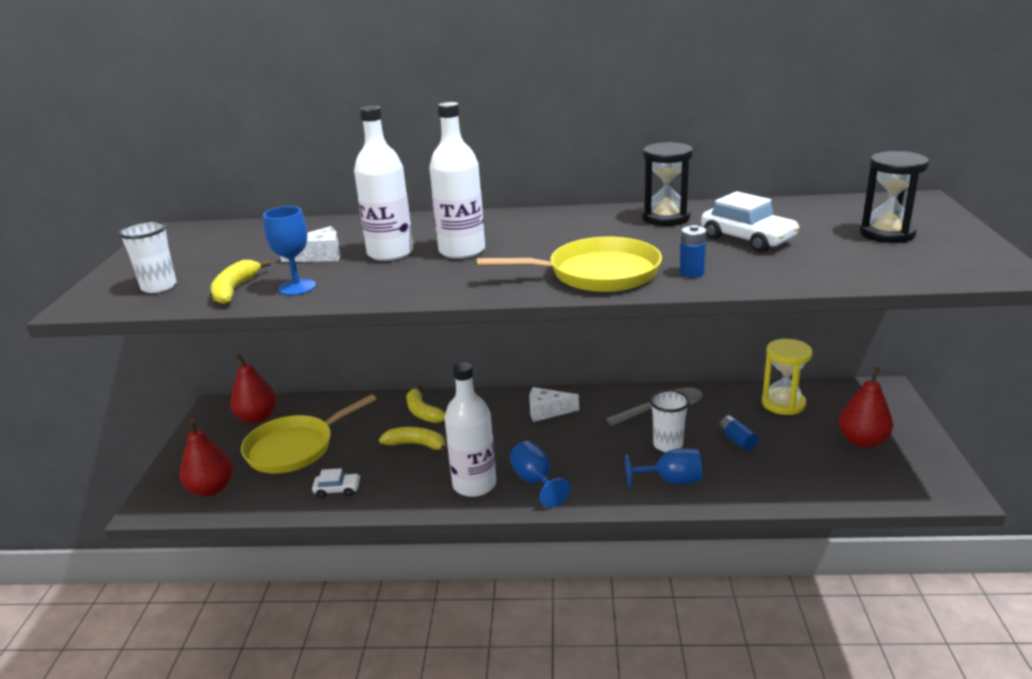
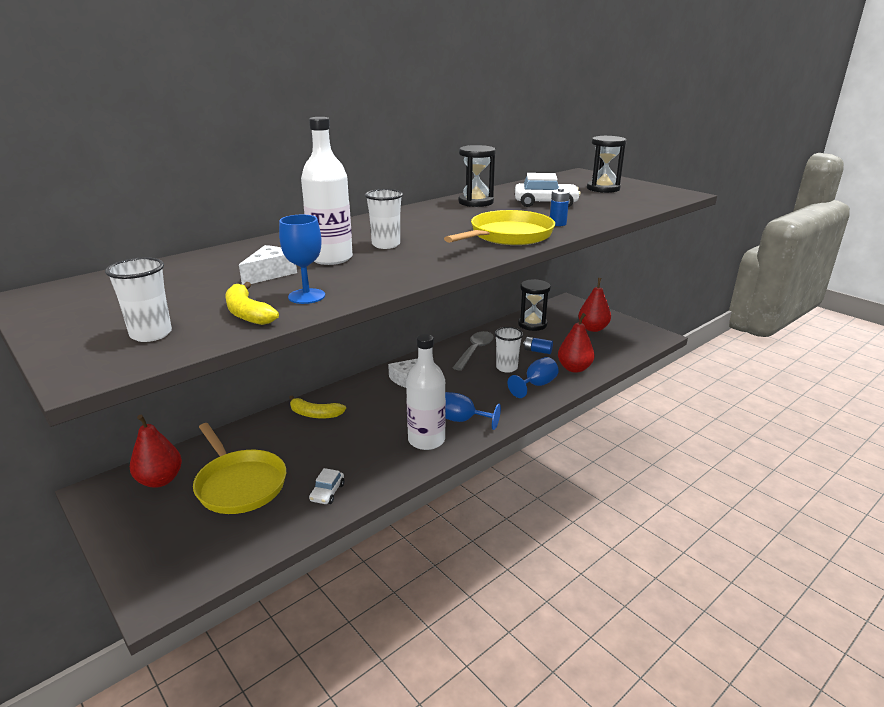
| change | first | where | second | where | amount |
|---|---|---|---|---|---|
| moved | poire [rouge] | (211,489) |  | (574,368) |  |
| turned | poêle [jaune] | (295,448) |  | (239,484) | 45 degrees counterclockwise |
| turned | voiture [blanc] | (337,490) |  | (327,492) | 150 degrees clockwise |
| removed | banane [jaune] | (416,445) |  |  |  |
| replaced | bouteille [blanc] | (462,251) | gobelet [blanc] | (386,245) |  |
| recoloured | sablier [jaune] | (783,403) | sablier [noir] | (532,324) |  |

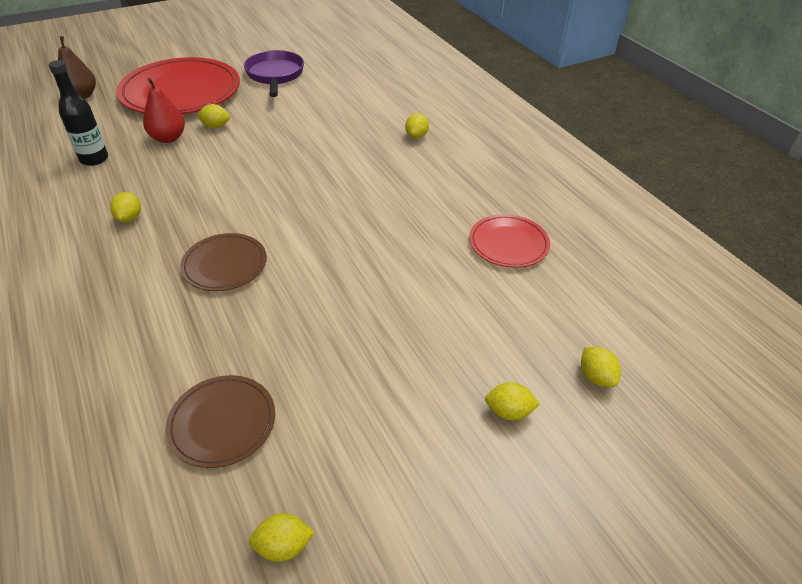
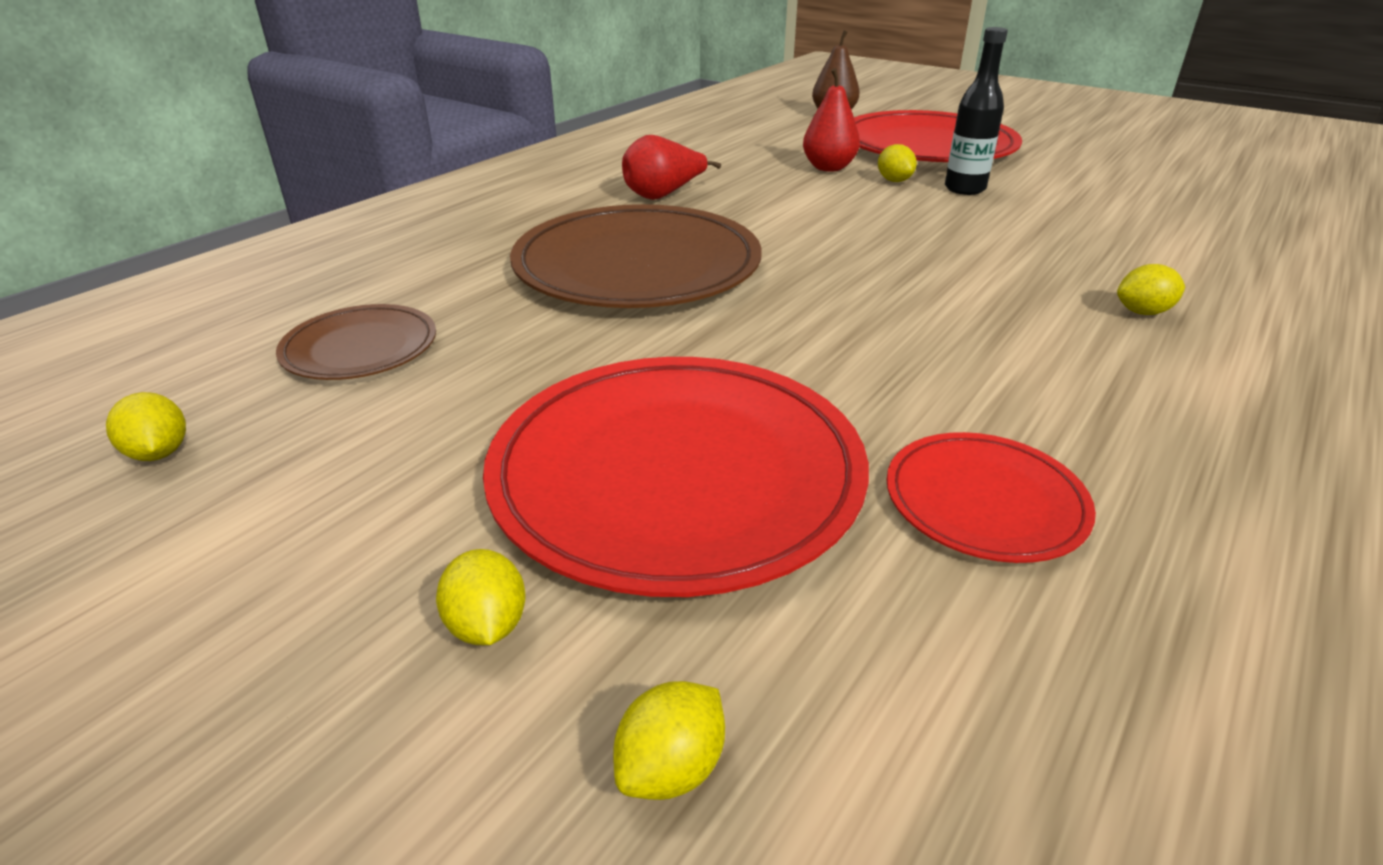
| change | first | where | second | where | amount |
|---|---|---|---|---|---|
| moved | bouteille [noir] | (94,159) |  | (964,189) |  |
| replaced | citron [jaune] | (130,218) | poire [rouge] | (663,196) |  |
| resized | assiette [marron] | (225,265) |  | (637,265) | x1.97 |
| removed | poêle [violet] | (275,75) |  |  |  |
| added |  |  | assiette [rouge] | (676,474) |  |

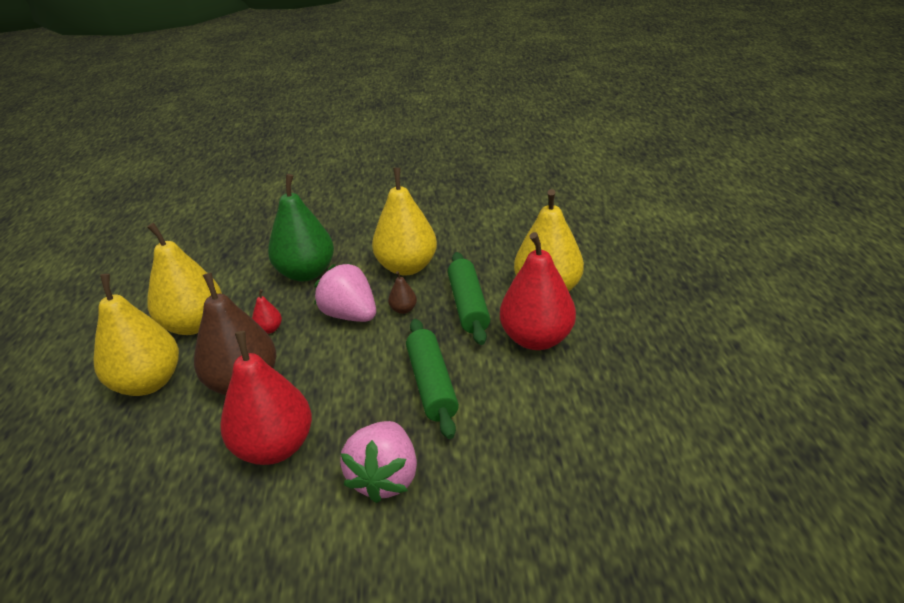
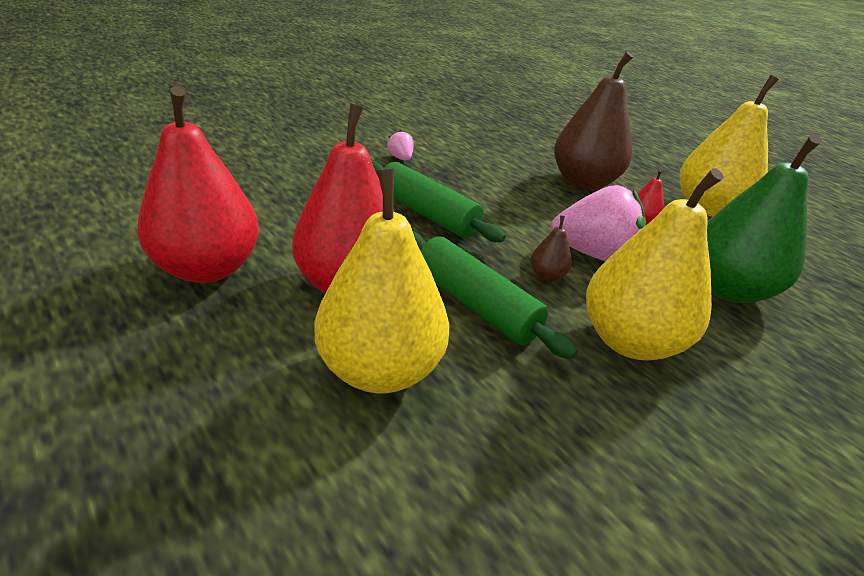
| change | first | where | second | where | amount |
|---|---|---|---|---|---|
| removed | poire [jaune] | (148,382) |  |  |  |
| moved | poire [rouge] | (275,447) |  | (207,268) |  |
| resized | fraise [rose] | (385,477) |  | (400,158) | x0.45 |

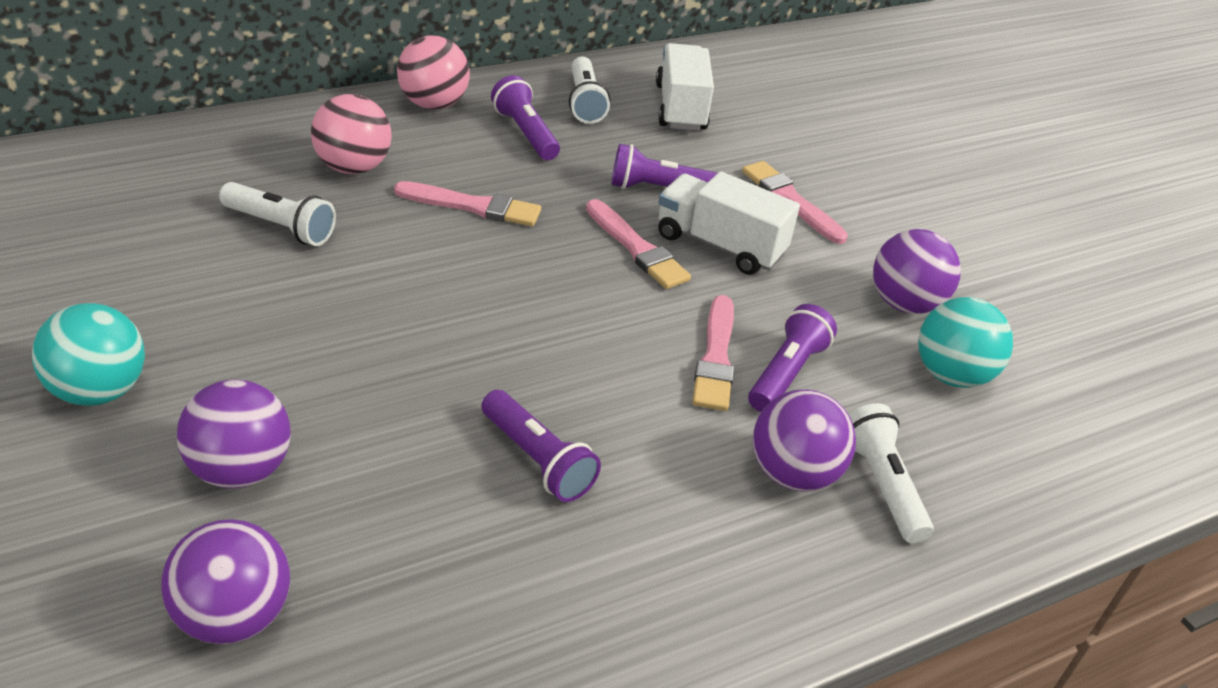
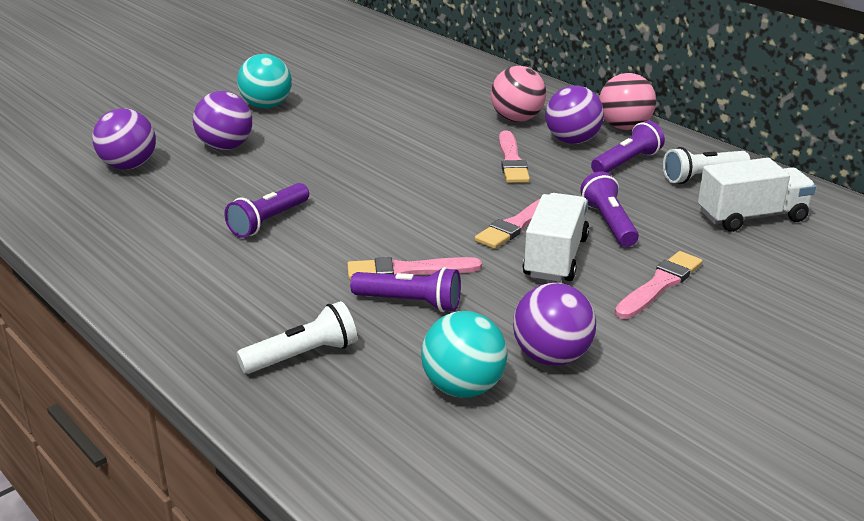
| change | first | where | second | where | amount |
|---|---|---|---|---|---|
| removed | lampe de poche [blanc] | (280,227) |  |  |  |
| moved | balle [violet] | (793,474) |  | (572,141) |  |

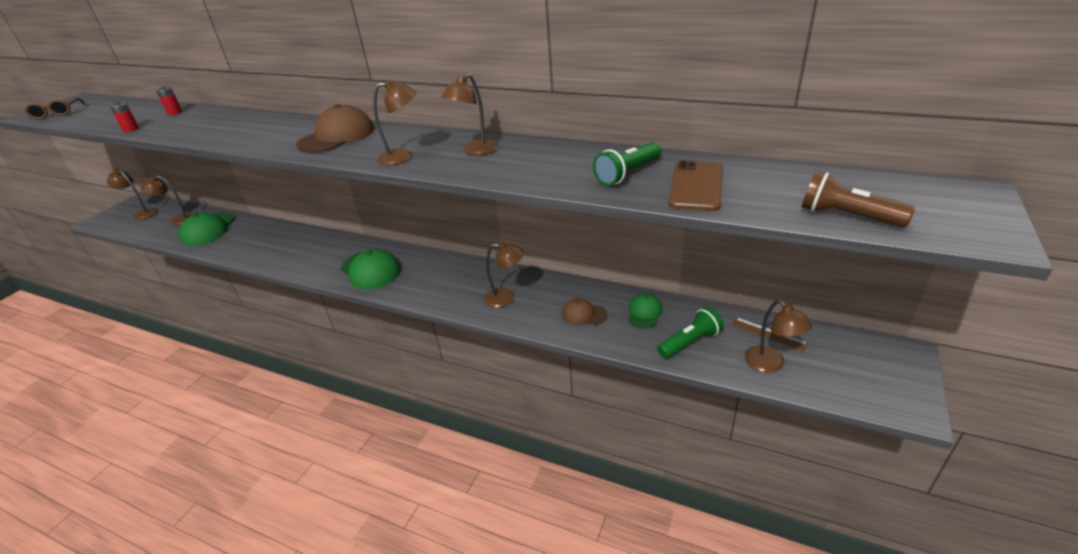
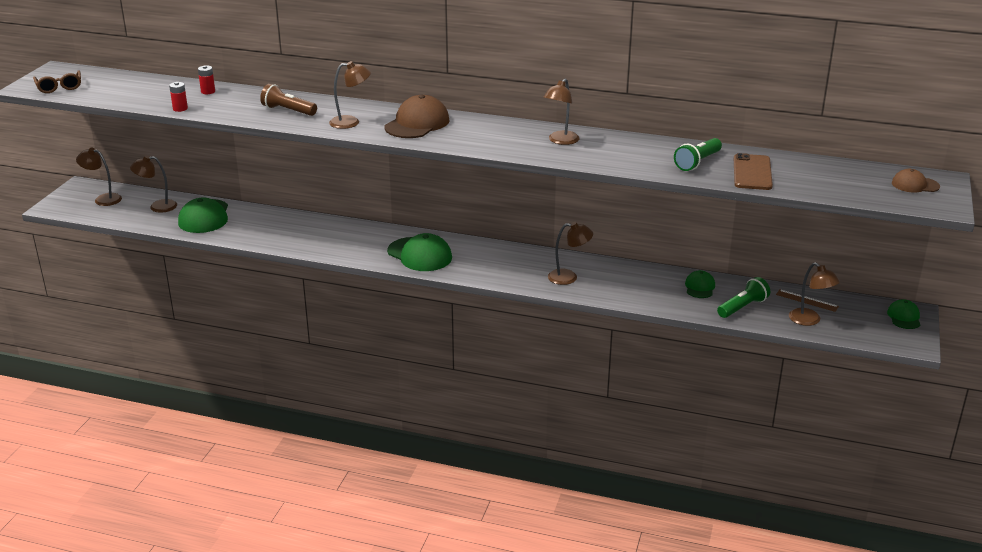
| change | first | where | second | where | amount |
|---|---|---|---|---|---|
| moved | lampe [marron] | (403,157) |  | (351,122) |  |
| moved | casquette [marron] | (584,314) |  | (915,185) |  |
| moved | lampe de poche [marron] | (847,216) |  | (288,111) |  |
| added |  |  | casquette [vert] | (904,317) |  |

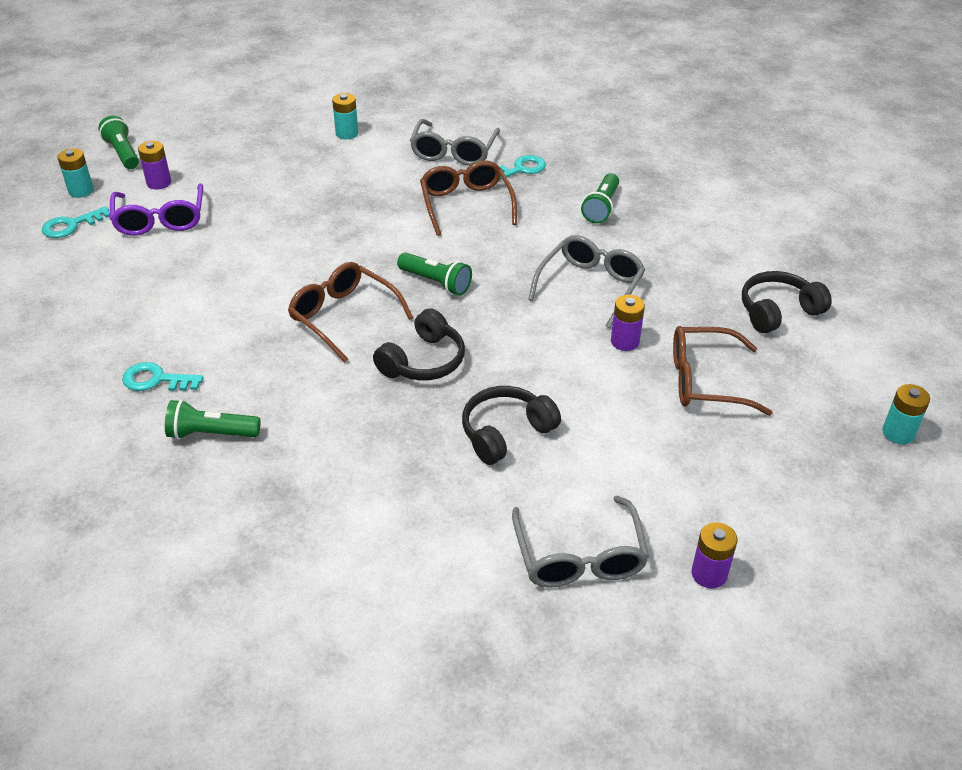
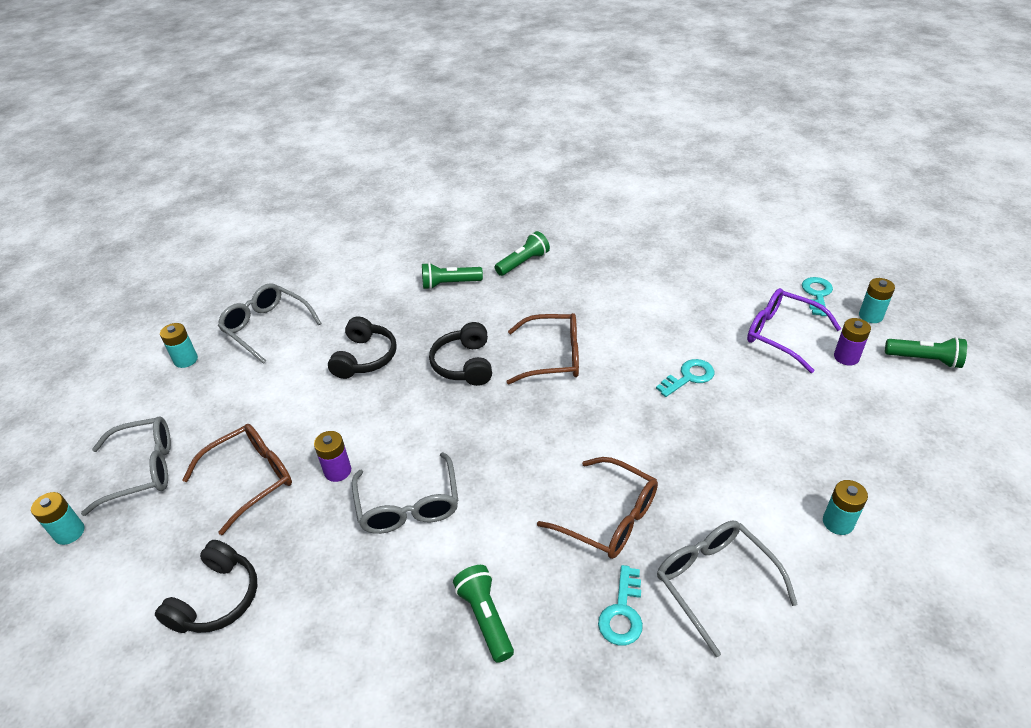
| change | first | where | second | where | amount |
|---|---|---|---|---|---|
| moved | clé [turquoise] | (156,380) |  | (688,377) |  |
| moved | lampe de poche [vert] | (436,282) |  | (449,284) |  |
| recoloured | pile [violet] | (709,574) | pile [turquoise] | (186,360) |  |
| added |  |  | lunettes [gris] | (141,470) |  |

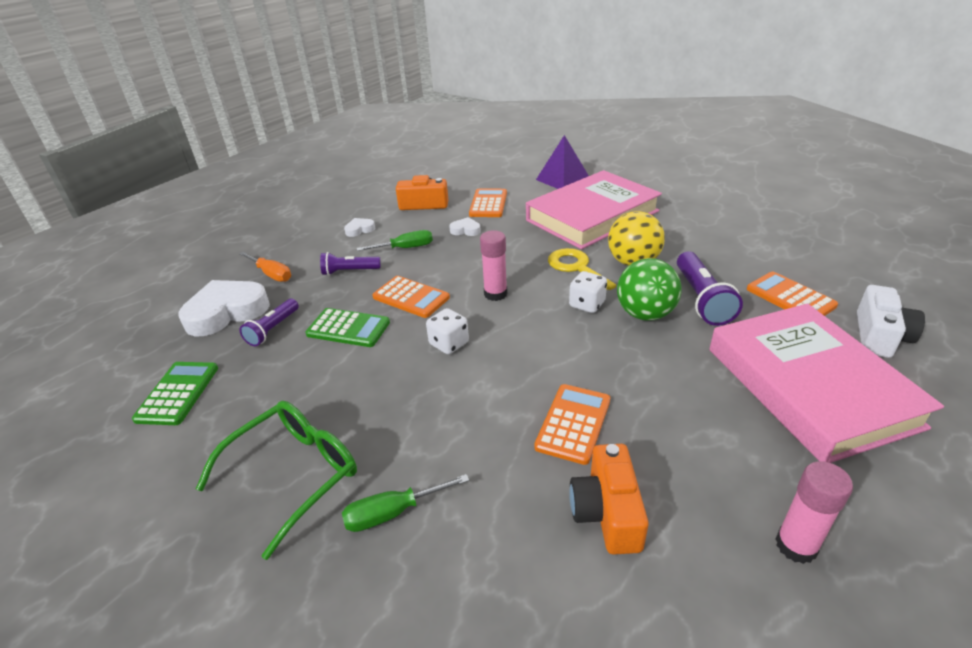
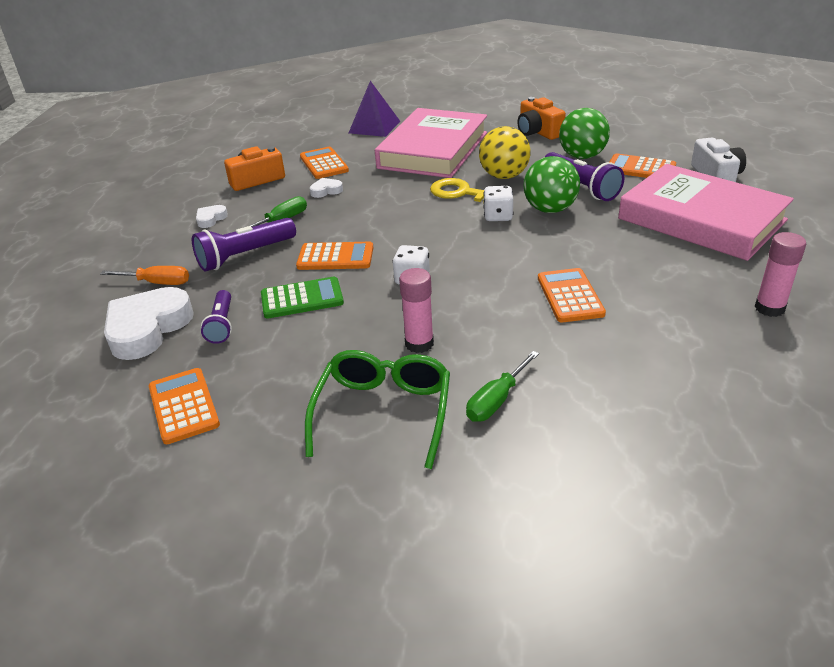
| change | first | where | second | where | amount |
|---|---|---|---|---|---|
| recoloured | calculatrice [vert] | (178,393) | calculatrice [orange] | (184,406) |  |
| resized | lampe de poche [violet] | (349,271) |  | (245,255) | x1.58 |
| moved | bâton de colle [rose] | (495,294) |  | (419,344) |  |
| moved | appareil photo [orange] | (607,512) |  | (538,132) |  |
| added |  |  | balle [vert] | (582,156) |  |

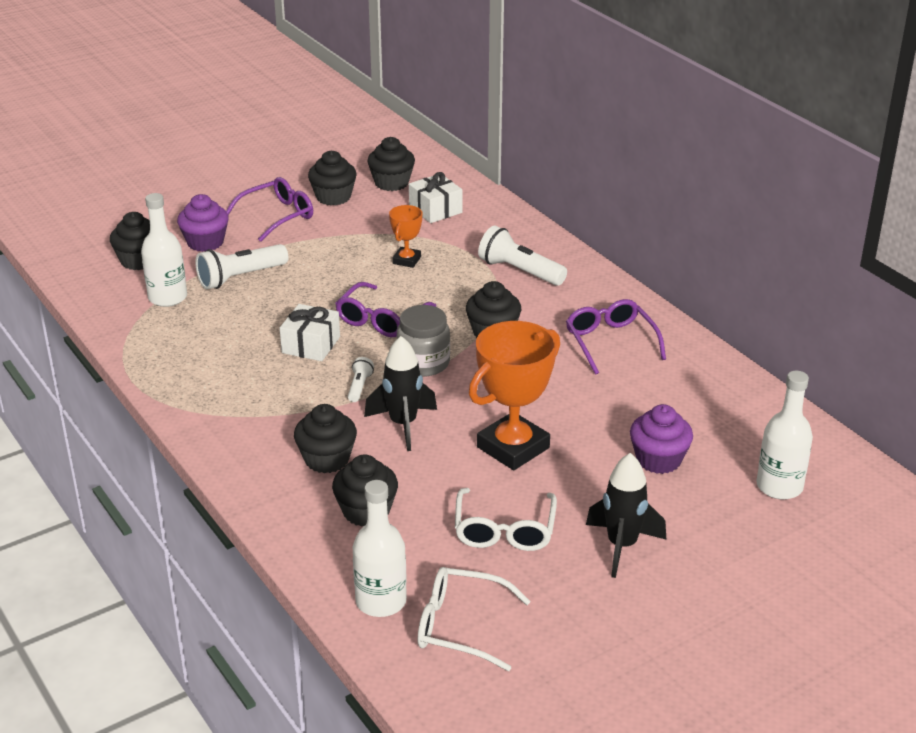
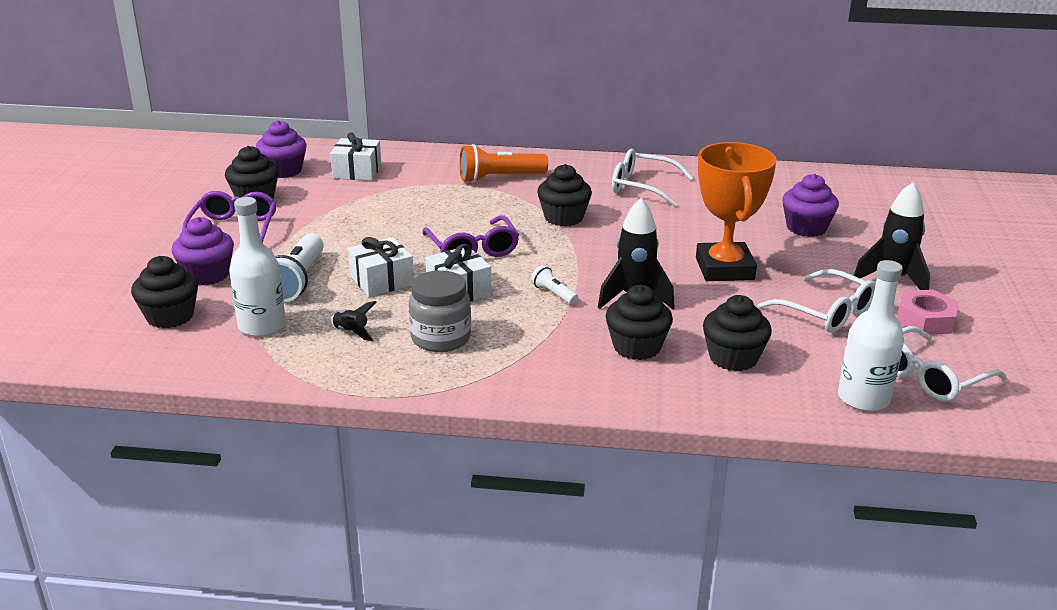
| change | first | where | second | where | amount |
|---|---|---|---|---|---|
| recoloured | muffin [noir] | (391,183) | muffin [violet] | (283,171) |  |
| removed | trophée [orange] | (406,260) |  |  |  |
| moved | bocal [gris] | (423,363) |  | (441,338) |  |
| recoloured | lampe de poche [blanc] | (519,271) | lampe de poche [orange] | (499,178) |  |
| recoloured | lunettes [violet] | (610,342) | lunettes [blanc] | (642,187) |  |
| removed | bouteille [blanc] | (779,486) |  |  |  |
| added |  |  | fusée [noir] | (351,332) |  |
| added |  |  | cadeau [blanc] | (382,281) |  |
| added |  |  | écrou [rose] | (925,320) |  |

